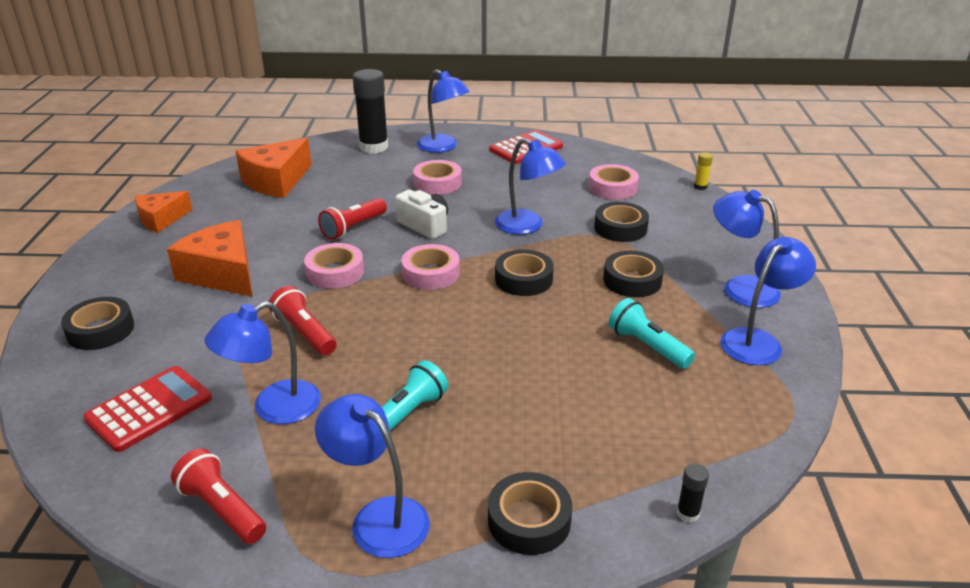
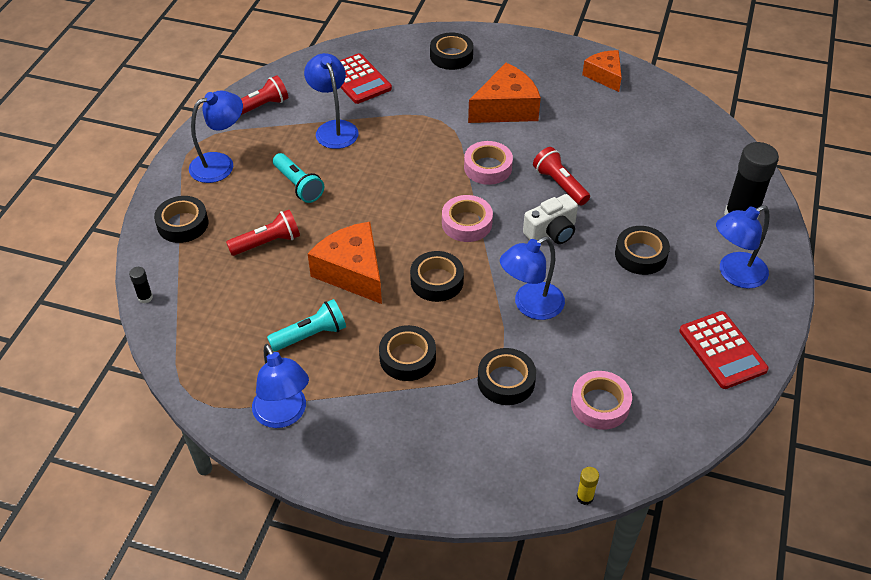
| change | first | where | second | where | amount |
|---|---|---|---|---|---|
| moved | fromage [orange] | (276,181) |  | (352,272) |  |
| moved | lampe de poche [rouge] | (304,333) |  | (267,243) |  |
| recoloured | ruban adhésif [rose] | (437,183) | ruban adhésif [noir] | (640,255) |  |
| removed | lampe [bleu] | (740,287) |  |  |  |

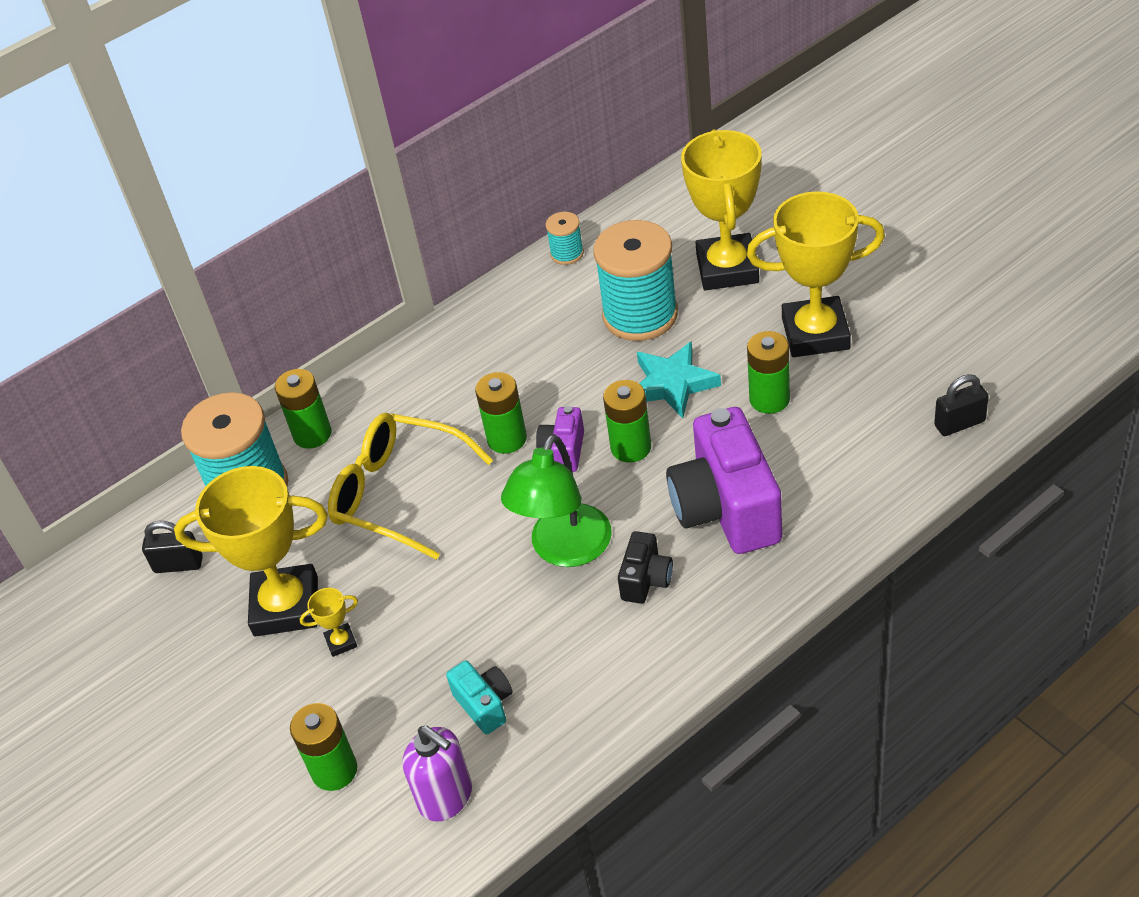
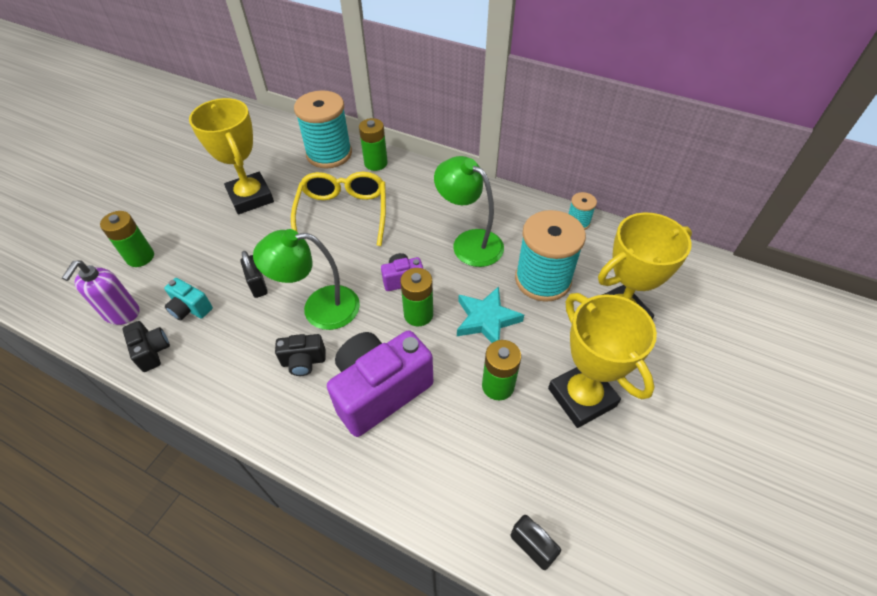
| change | first | where | second | where | amount |
|---|---|---|---|---|---|
| moved | cadenas [noir] | (178,564) |  | (258,285) |  |
| removed | trophée [jaune] | (341,642) |  |  |  |
| turned | appareil photo [turquoise] | (485,704) |  | (190,309) | 90 degrees clockwise |
| removed | pile [vert] | (507,439) |  |  |  |
| added |  |  | appareil photo [noir] | (152,351) |  |
| added |  |  | lampe [vert] | (469,242) |  |

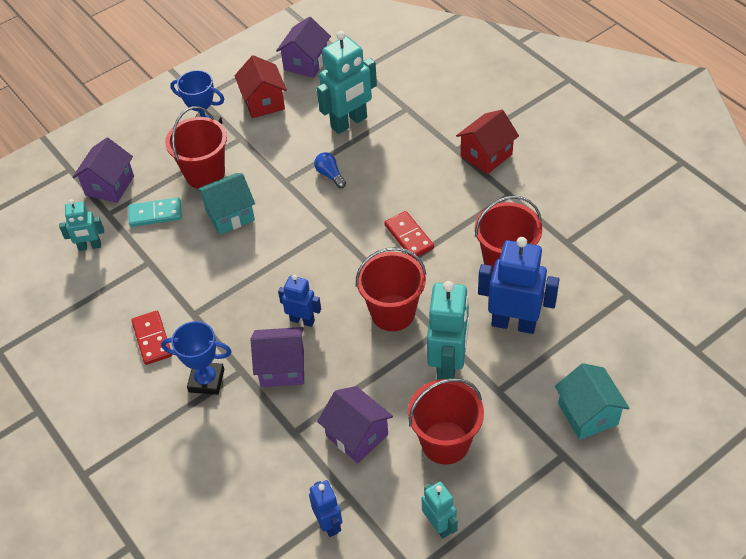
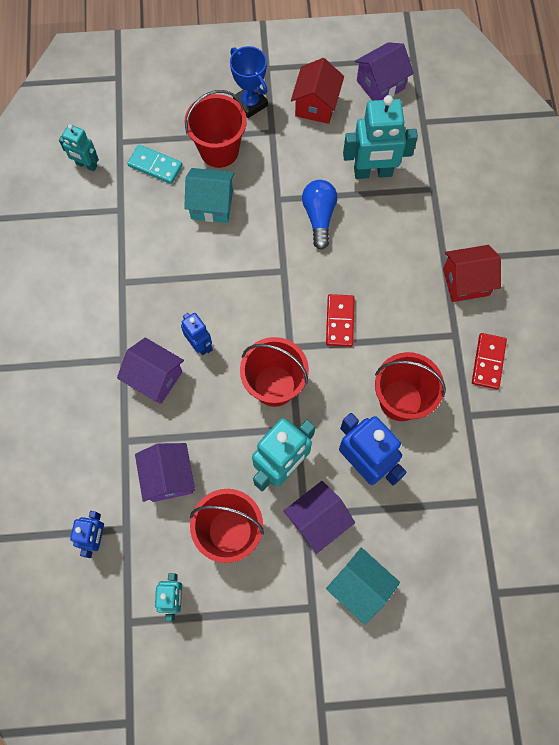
| change | first | where | second | where | amount |
|---|---|---|---|---|---|
| moved | maison [violet] | (109,185) |  | (317,520) |  |
| moved | domino [rouge] | (152,339) |  | (488,362) |  |
| removed | trophée [bleu] | (206,380) |  |  |  |
| resized | ampoule [bleu] | (330,175) |  | (319,217) | x1.57 |
| turned | maison [turquoise] | (588,414) |  | (359,586) | 60 degrees counterclockwise |

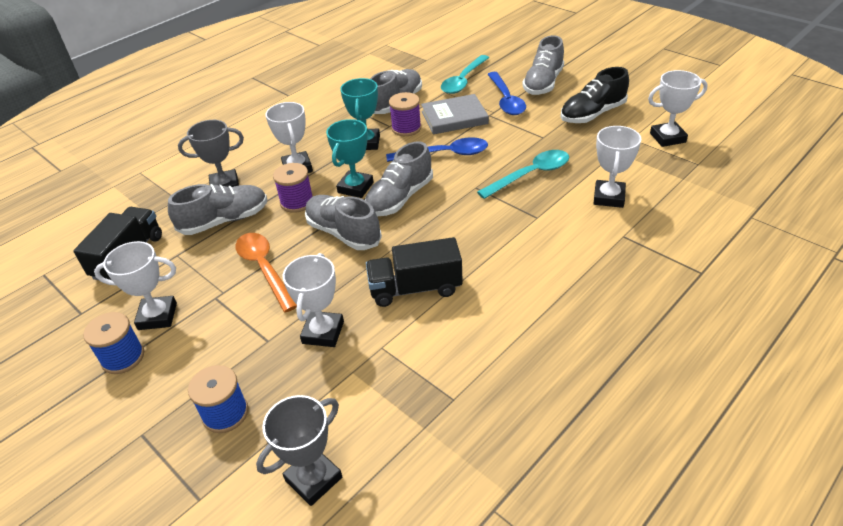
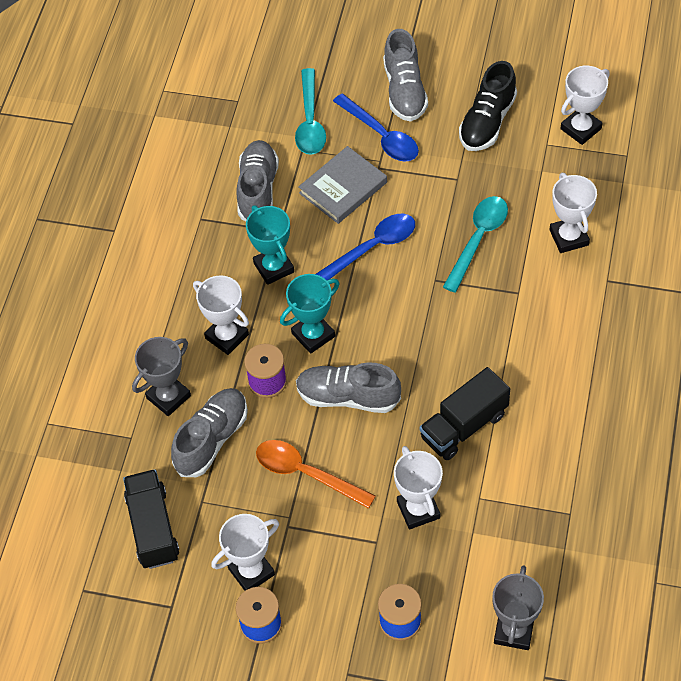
| change | first | where | second | where | amount |
|---|---|---|---|---|---|
| turned | trophée [turquoise] | (355,187) |  | (313,335) | 60 degrees clockwise |
| removed | chaussure [gris] | (399,198) |  |  |  |
| removed | bobine [violet] | (406,128) |  |  |  |

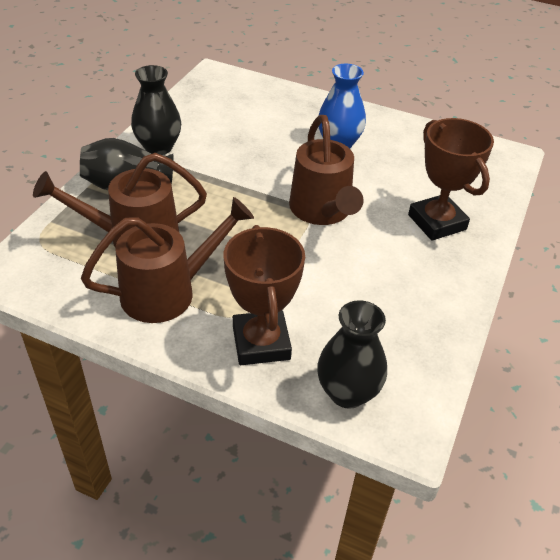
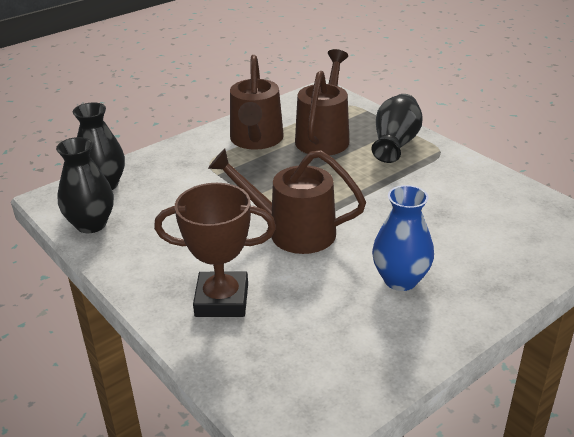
| change | first | where | second | where | amount |
|---|---|---|---|---|---|
| moved | vase [noir] | (158,147) |  | (91,224) |  |
| removed | trophée [marron] | (261,343) |  |  |  |

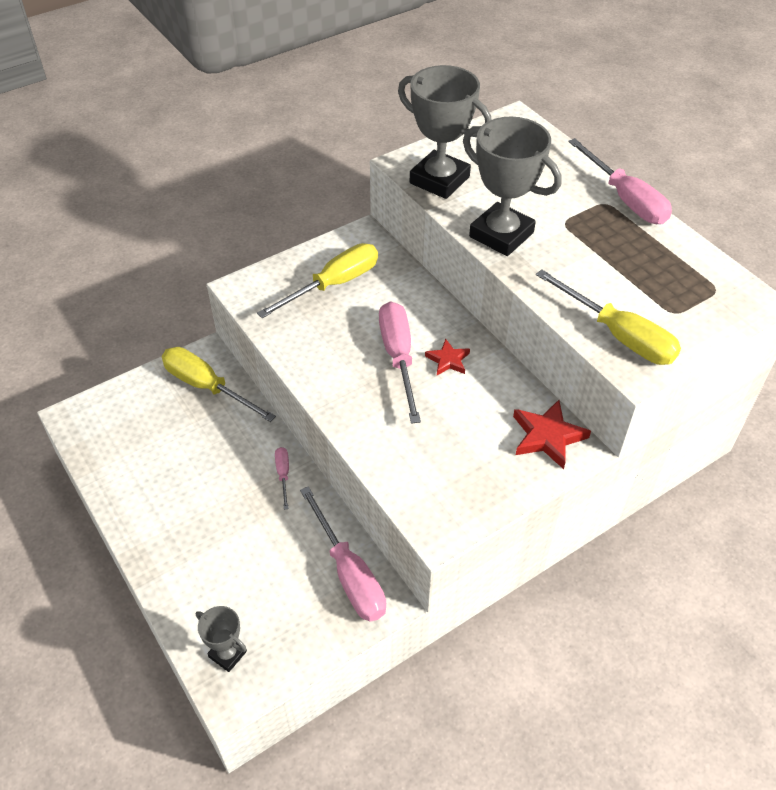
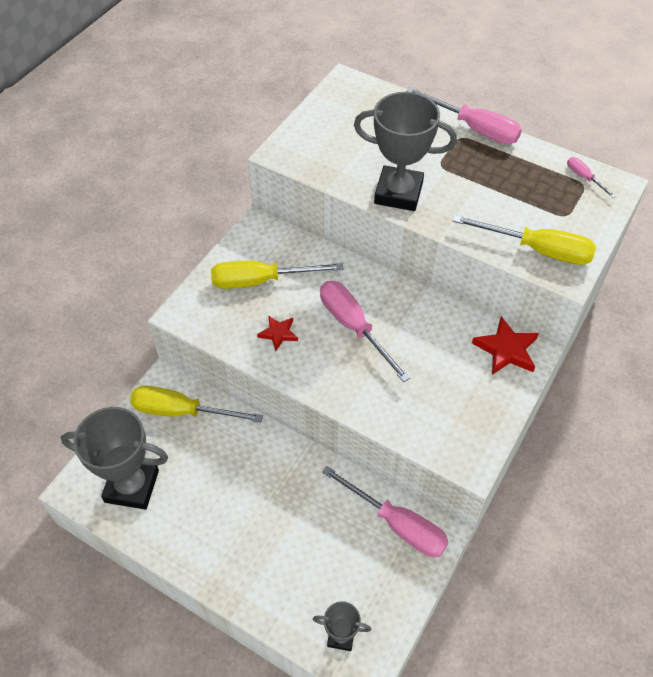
| change | first | where | second | where | amount |
|---|---|---|---|---|---|
| turned | tournevis [jaune] | (334,284) |  | (261,281) | 120 degrees counterclockwise |
| moved | tournevis [rose] | (283,475) |  | (584,177) |  |
| moved | trophée [gris] | (439,180) |  | (132,486) |  |
| moved | étoile [rouge] | (448,360) |  | (278,333) |  |

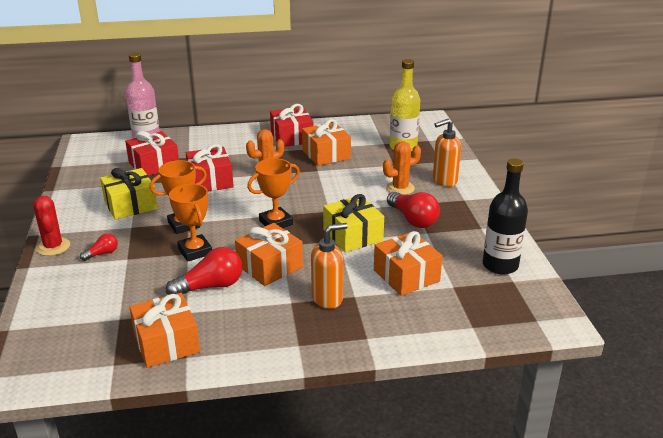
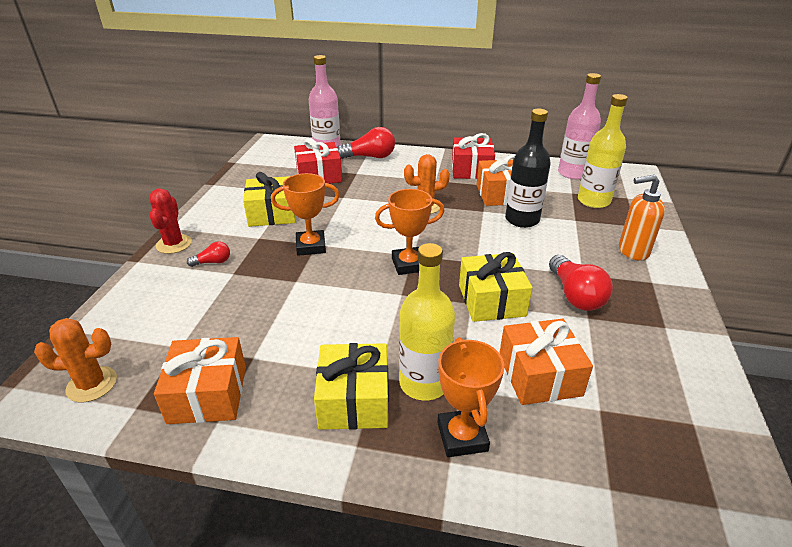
| change | first | where | second | where | amount |
|---|---|---|---|---|---|
| moved | ampoule [rouge] | (210,286) |  | (370,157) |  |
| moved | trophée [orange] | (195,251) |  | (462,437) |  |
| removed | cadeau [rouge] | (210,181) |  |  |  |
| removed | cadeau [orange] | (270,266) |  |  |  |
| replaced | distributeur de savon [orange] | (327,298) | bouteille [jaune] | (424,383) |  |
| moved | cactus [orange] | (400,188) |  | (92,384) |  |
| moved | bouteille [noir] | (500,265) |  | (522,219) |  |
| added |  |  | cadeau [jaune] | (354,400) |  |
| added |  |  | bouteille [rose] | (572,173) |  |

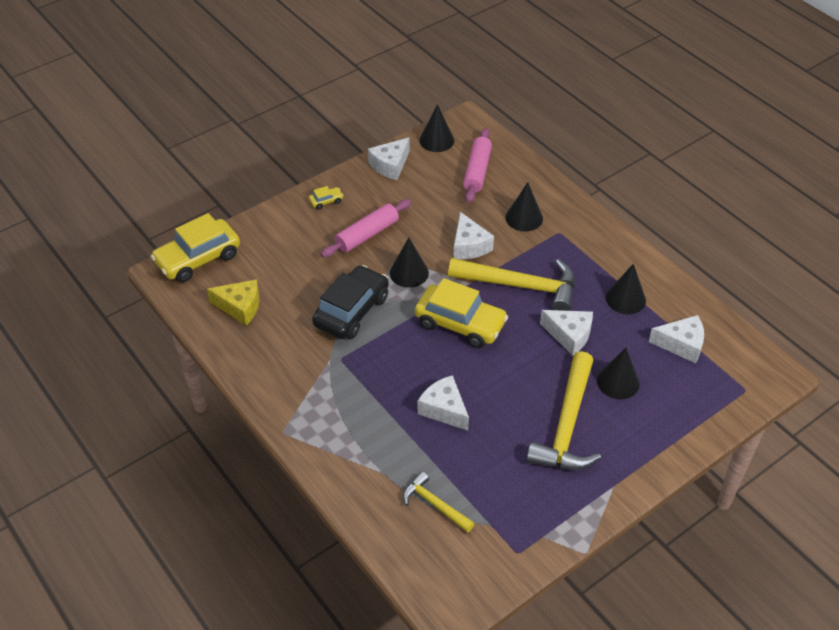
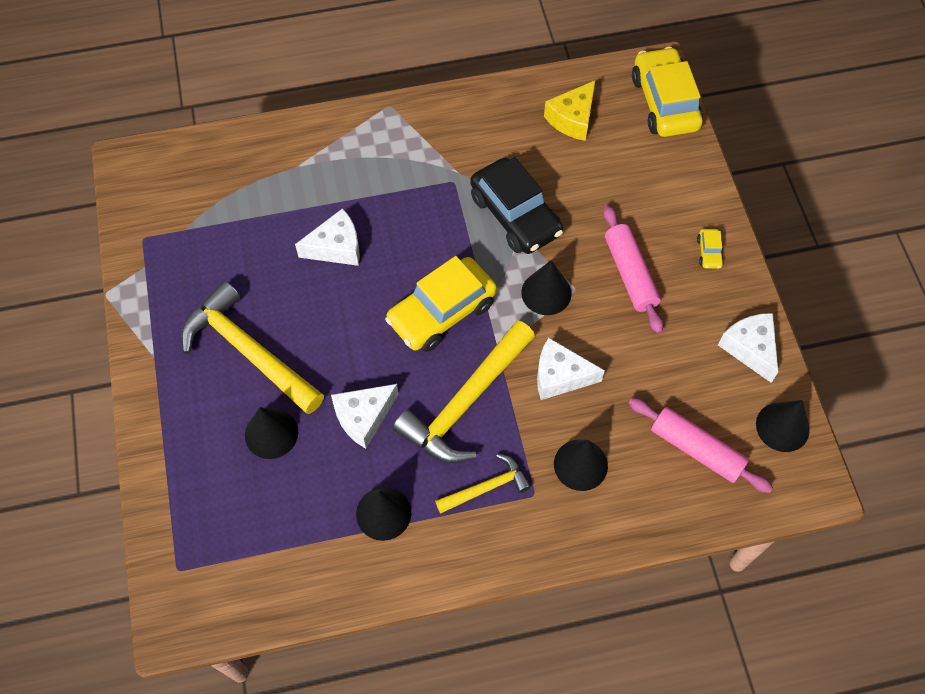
| change | first | where | second | where | amount |
|---|---|---|---|---|---|
| moved | marteau [jaune] | (435,504) |  | (486,487) |  |
| removed | fromage [blanc] | (681,344) |  |  |  |

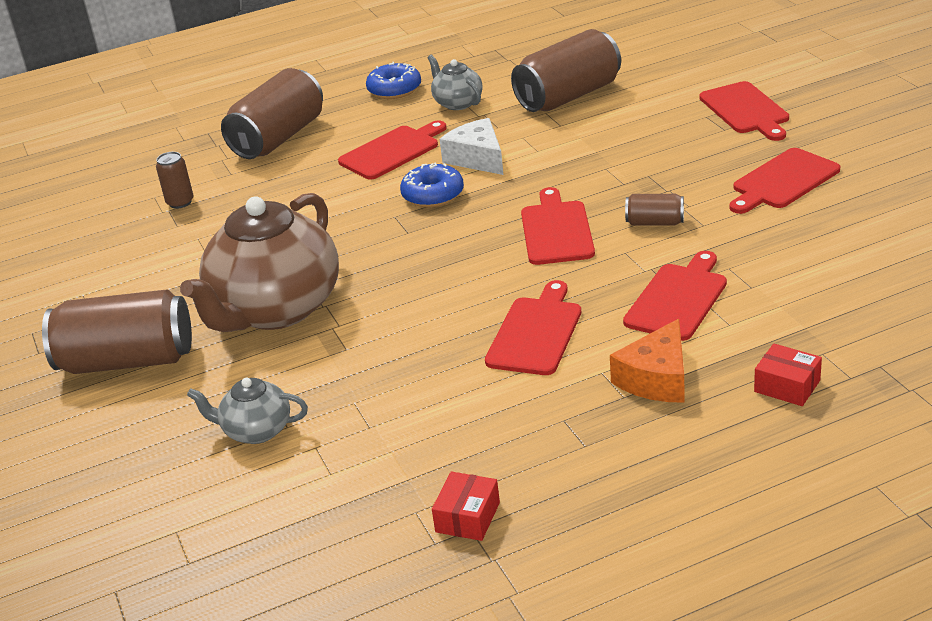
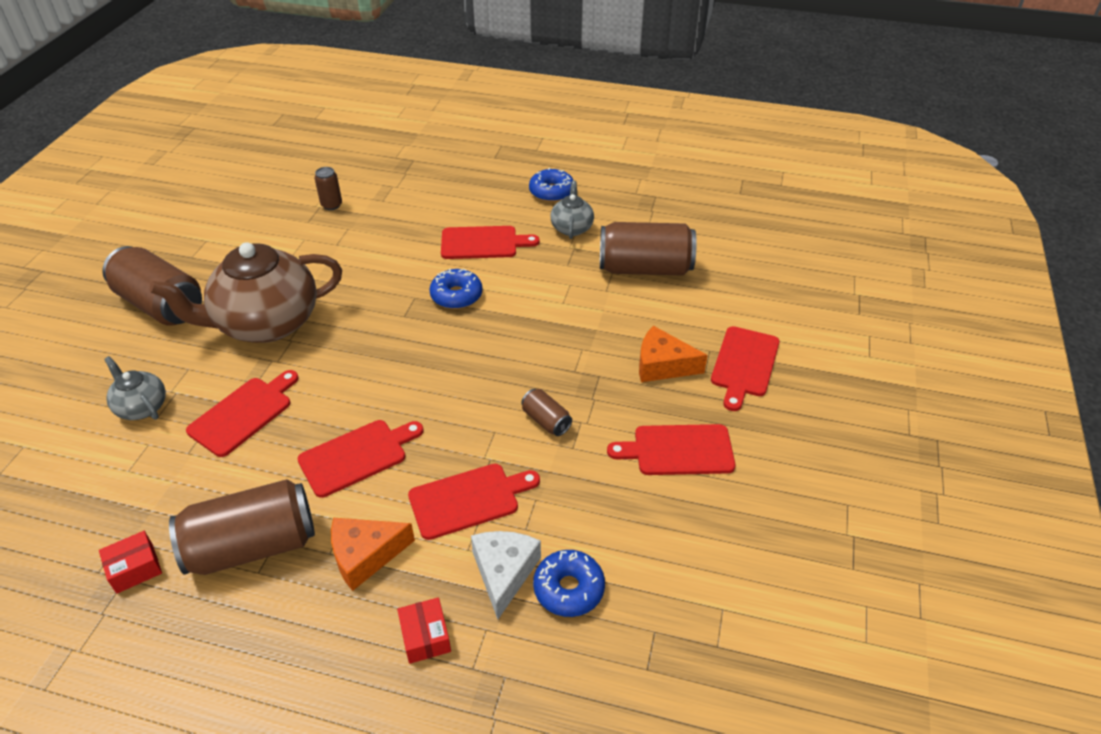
| change | first | where | second | where | amount |
|---|---|---|---|---|---|
| moved | canette [marron] | (279,138) |  | (252,546) |  |
| moved | fromage [blanc] | (477,158) |  | (504,573) |  |
| moved | planche à découper [rouge] | (556,230) |  | (243,413) |  |
| added |  |  | beignet [bleu] | (568,589) |  |
| added |  |  | fromage [orange] | (662,365) |  |

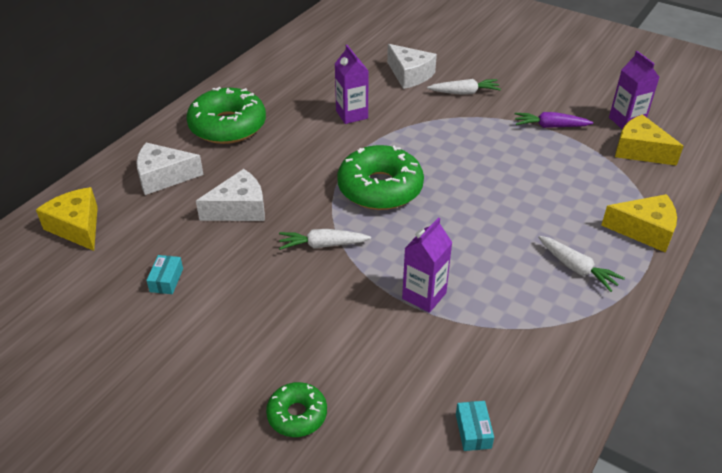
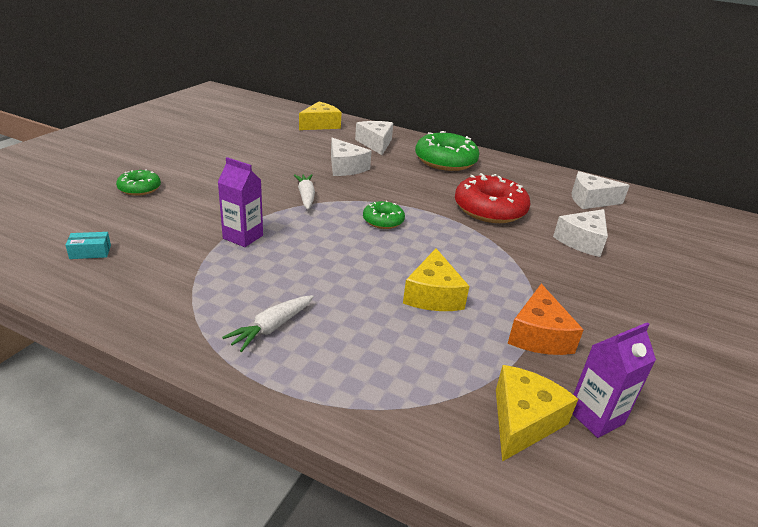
| change | first | where | second | where | amount |
|---|---|---|---|---|---|
| removed | boîte [turquoise] | (166,280) |  |  |  |
| replaced | brique de lait [violet] | (351,114) | beignet [rouge] | (489,209) |  |
| resized | beignet [vert] | (380,188) |  | (383,221) | x0.53 |
| removed | carotte [blanc] | (464,92) |  |  |  |
| replaced | carotte [violet] | (550,126) | fromage [orange] | (538,335) |  |
| moved | fromage [jaune] | (644,230) |  | (433,295) |  |
| added |  |  | fromage [blanc] | (590,200) |  |

